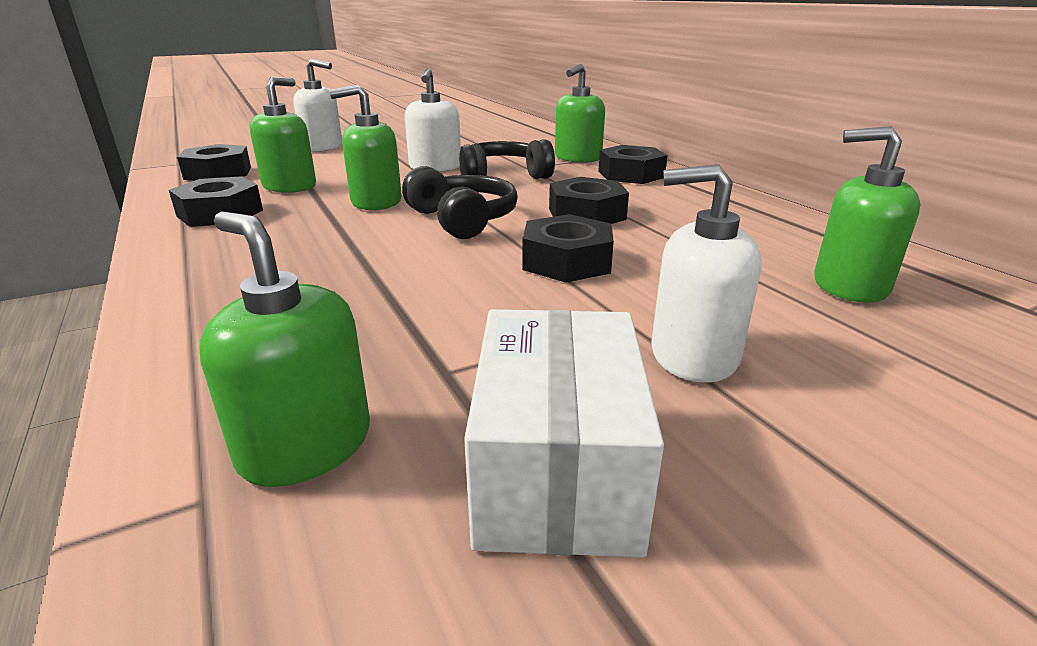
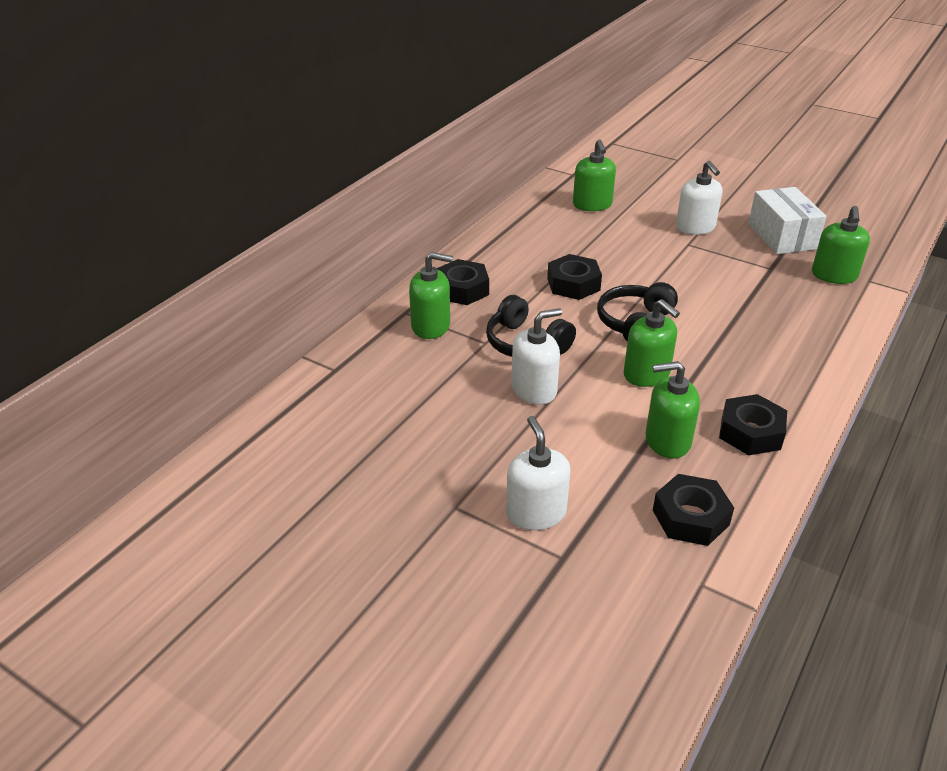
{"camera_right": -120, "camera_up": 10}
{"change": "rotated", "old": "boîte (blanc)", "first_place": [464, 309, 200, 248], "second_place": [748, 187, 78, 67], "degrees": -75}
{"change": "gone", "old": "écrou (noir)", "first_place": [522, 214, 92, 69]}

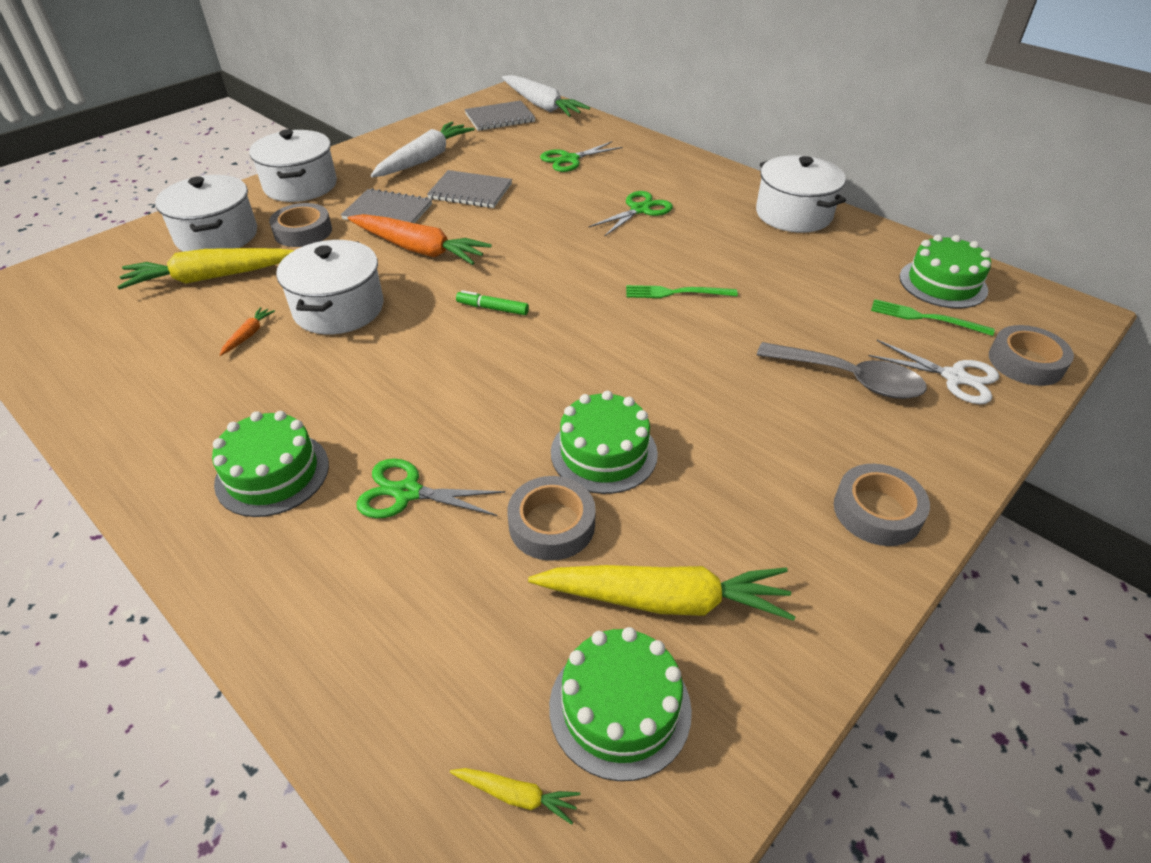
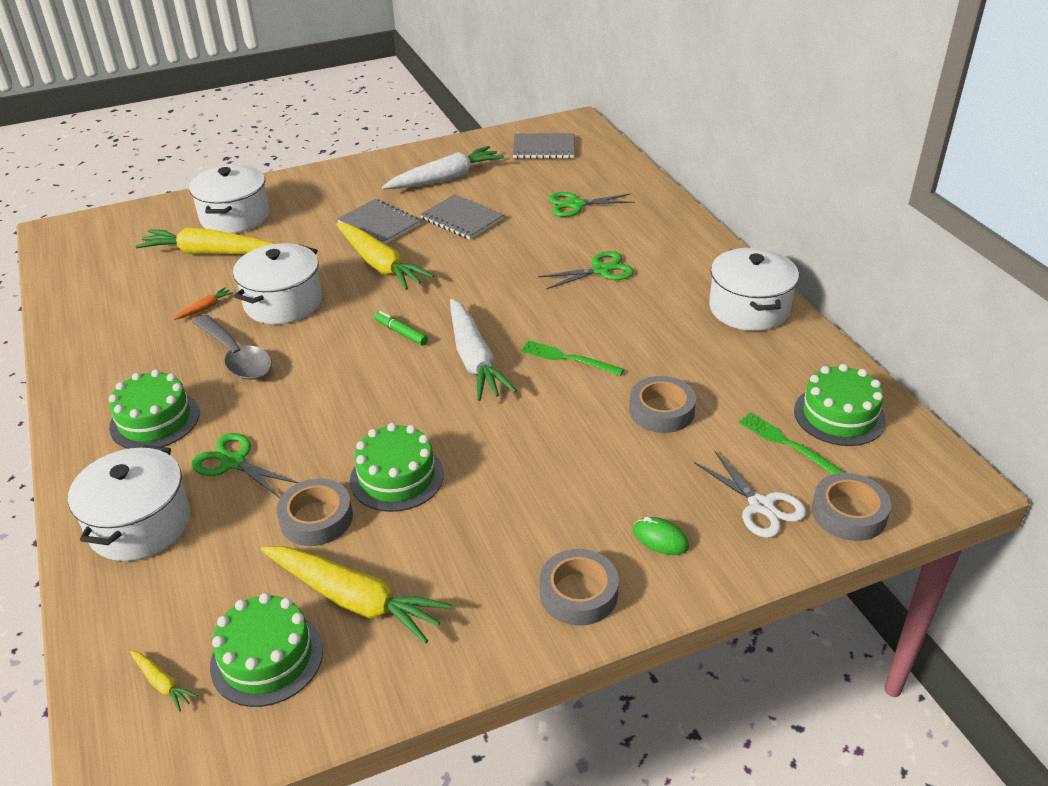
{"camera_right": 25, "camera_up": -5}
{"change": "shifted", "old": "marmite (blanc)", "first_place": [249, 129, 88, 73], "second_place": [68, 445, 122, 116]}
{"change": "shifted", "old": "cuillère (gris)", "first_place": [757, 342, 170, 57], "second_place": [192, 315, 80, 65]}
{"change": "repainted", "old": "carotte (orange)", "new": "carotte (jaune)", "first_place": [348, 214, 144, 51], "second_place": [336, 223, 98, 67]}
{"change": "shifted", "old": "carotte (blanc)", "first_place": [502, 75, 88, 42], "second_place": [450, 299, 67, 102]}
{"change": "shifted", "old": "ruban adhésif (gris)", "first_place": [269, 203, 63, 44], "second_place": [629, 376, 67, 57]}
{"change": "new", "new": "souris (vert)", "second_place": [633, 517, 56, 38]}

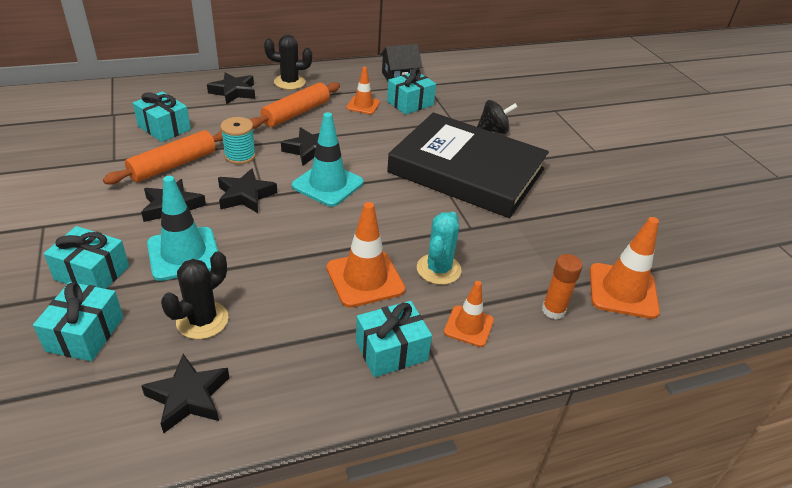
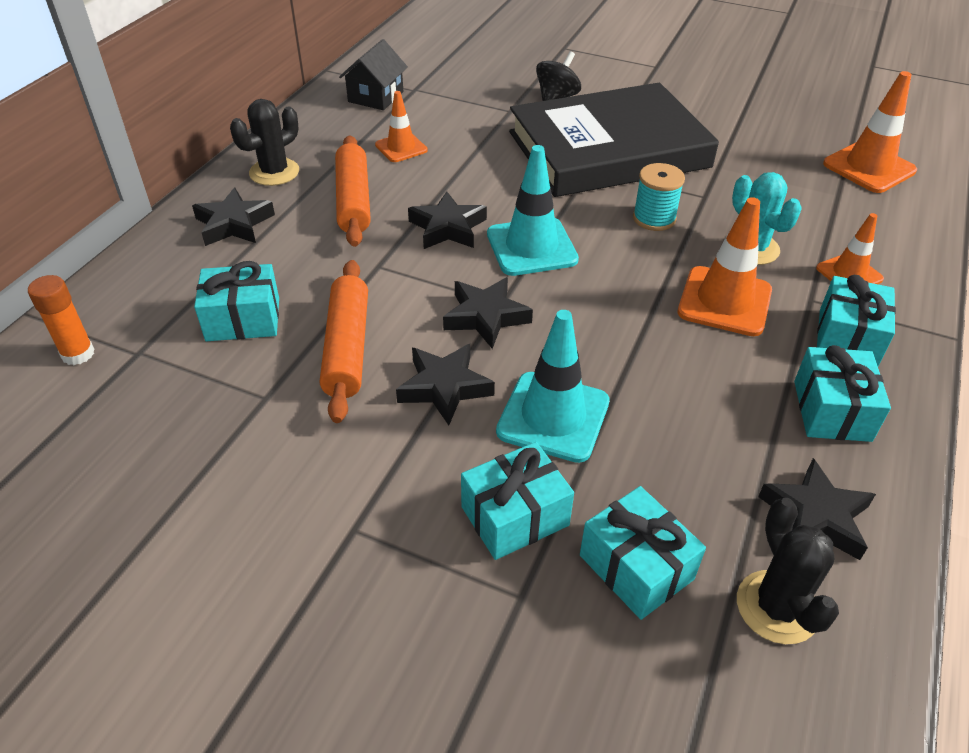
{"camera_right": -45, "camera_up": 5}
{"change": "shifted", "old": "bâton de colle (orange)", "first_place": [542, 254, 41, 65], "second_place": [28, 275, 67, 90]}
{"change": "shifted", "old": "bobine (turquoise)", "first_place": [221, 117, 35, 47], "second_place": [633, 163, 52, 68]}
{"change": "shifted", "old": "cactus (noir)", "first_place": [161, 251, 68, 88], "second_place": [737, 498, 102, 146]}
{"change": "shifted", "old": "cadeau (turquoise)", "first_place": [387, 68, 49, 47], "second_place": [794, 345, 97, 97]}

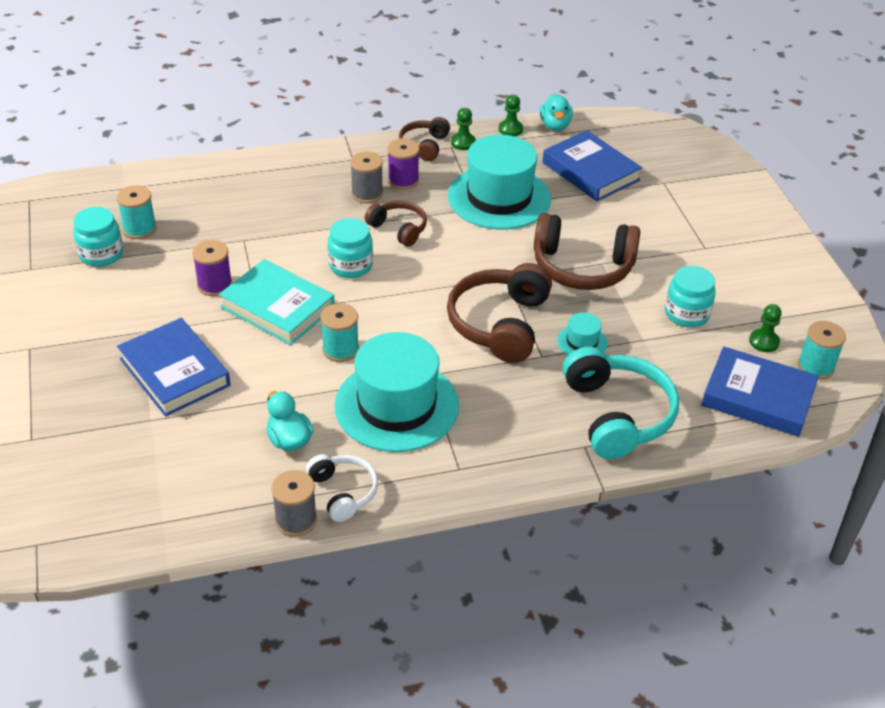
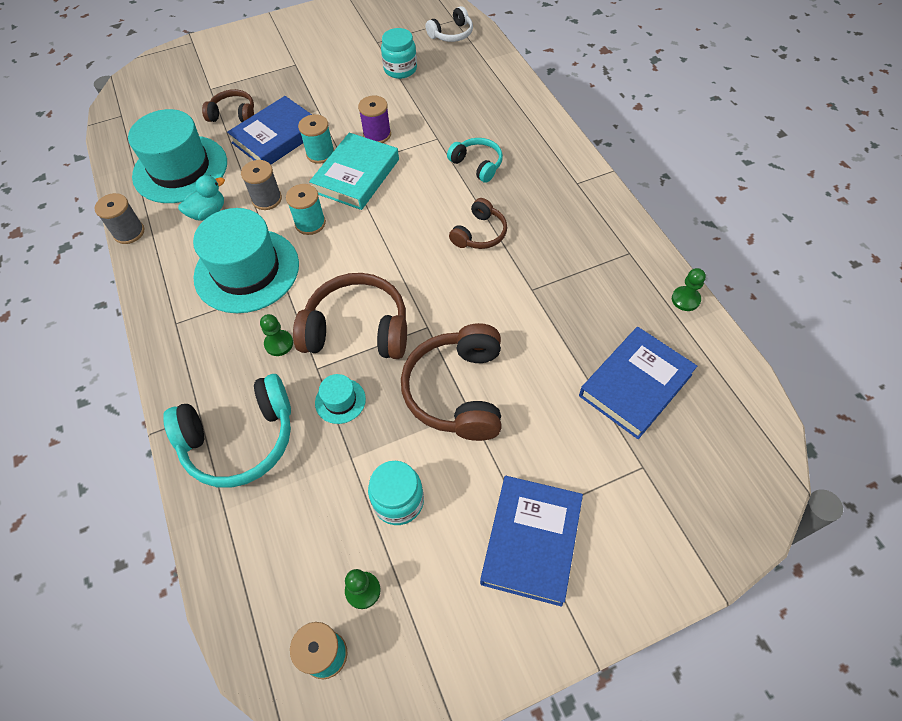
{"camera_right": 85, "camera_up": 15}
{"change": "shifted", "old": "chapeau (turquoise)", "first_place": [448, 135, 103, 95], "second_place": [128, 109, 99, 94]}
{"change": "shifted", "old": "casque audio (marron)", "first_place": [399, 117, 51, 44], "second_place": [202, 89, 52, 33]}
{"change": "shifted", "old": "bobine (gris)", "first_place": [350, 152, 33, 51], "second_place": [241, 160, 41, 50]}
{"change": "shifted", "old": "pion (vert)", "first_place": [451, 108, 25, 42], "second_place": [260, 314, 33, 42]}
{"change": "shifted", "old": "bobine (turquoise)", "first_place": [116, 185, 41, 54], "second_place": [298, 114, 36, 50]}
{"change": "shifted", "old": "casque audio (blanc)", "first_place": [306, 454, 72, 68], "second_place": [425, 6, 48, 36]}
{"change": "new", "new": "casque audio (turquoise)", "second_place": [447, 138, 56, 45]}
{"change": "shifted", "old": "livre (bleu)", "first_place": [701, 346, 118, 91], "second_place": [480, 476, 103, 131]}
{"change": "gone", "old": "bocal (turquoise)", "first_place": [328, 218, 45, 60]}
{"change": "gone", "old": "bobine (violet)", "first_place": [388, 139, 32, 51]}
{"change": "gone", "old": "canard (turquoise)", "first_place": [540, 94, 33, 37]}

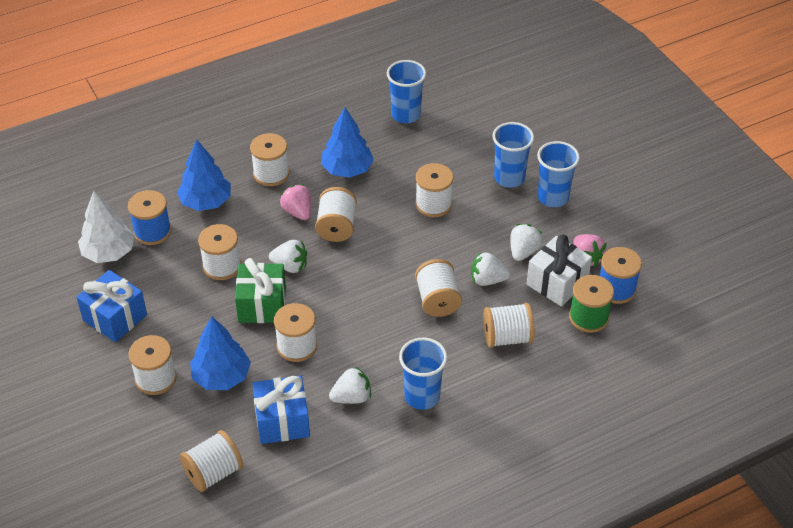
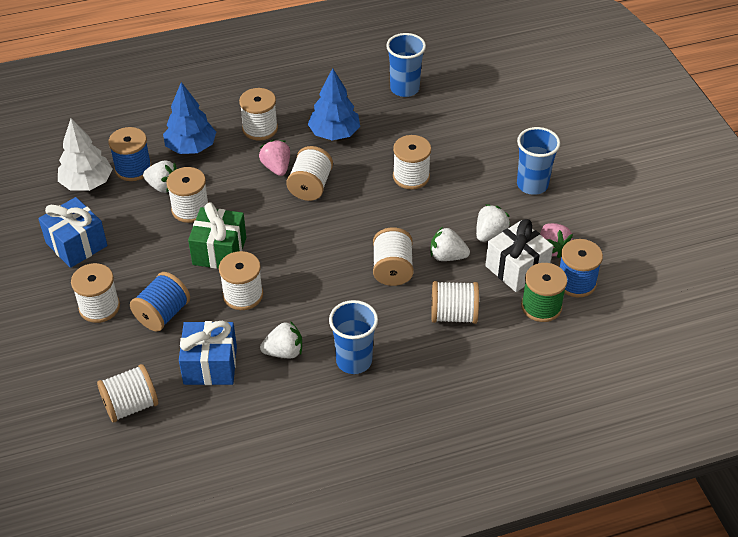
{"camera_right": 10, "camera_up": 0}
{"change": "swapped", "old": "arbre (bleu)", "new": "bobine (bleu)", "first_place": [190, 316, 61, 74], "second_place": [130, 272, 60, 60]}
{"change": "shifted", "old": "fraise (blanc)", "first_place": [269, 240, 38, 33], "second_place": [143, 160, 34, 33]}
{"change": "gone", "old": "gobelet (bleu)", "first_place": [492, 122, 42, 66]}

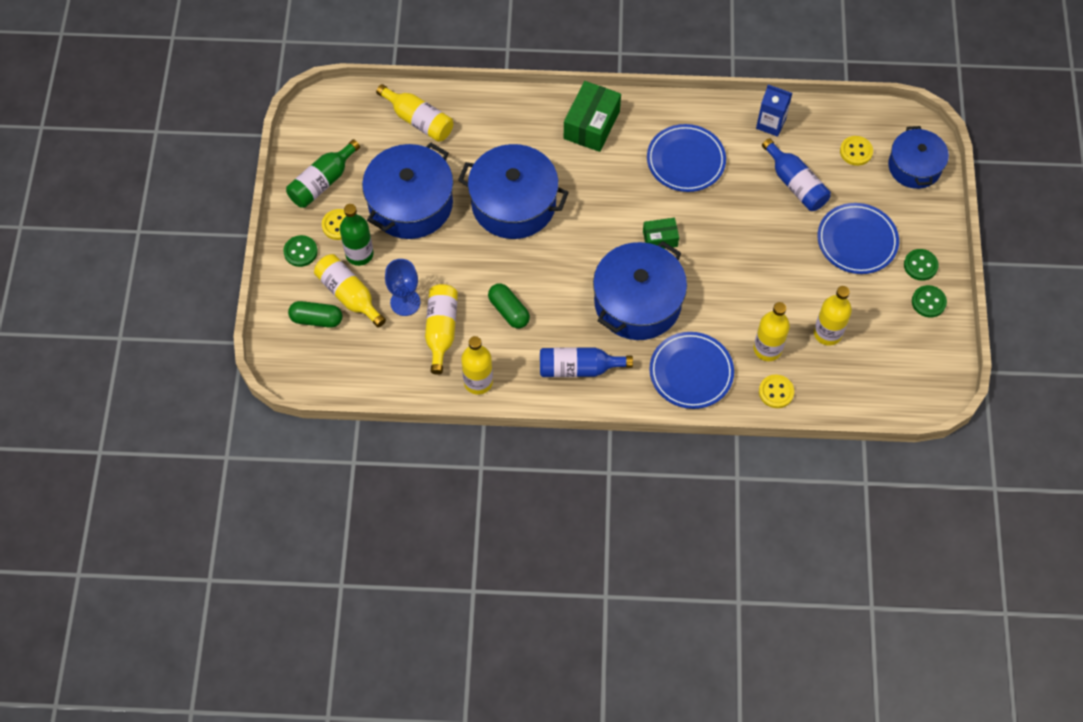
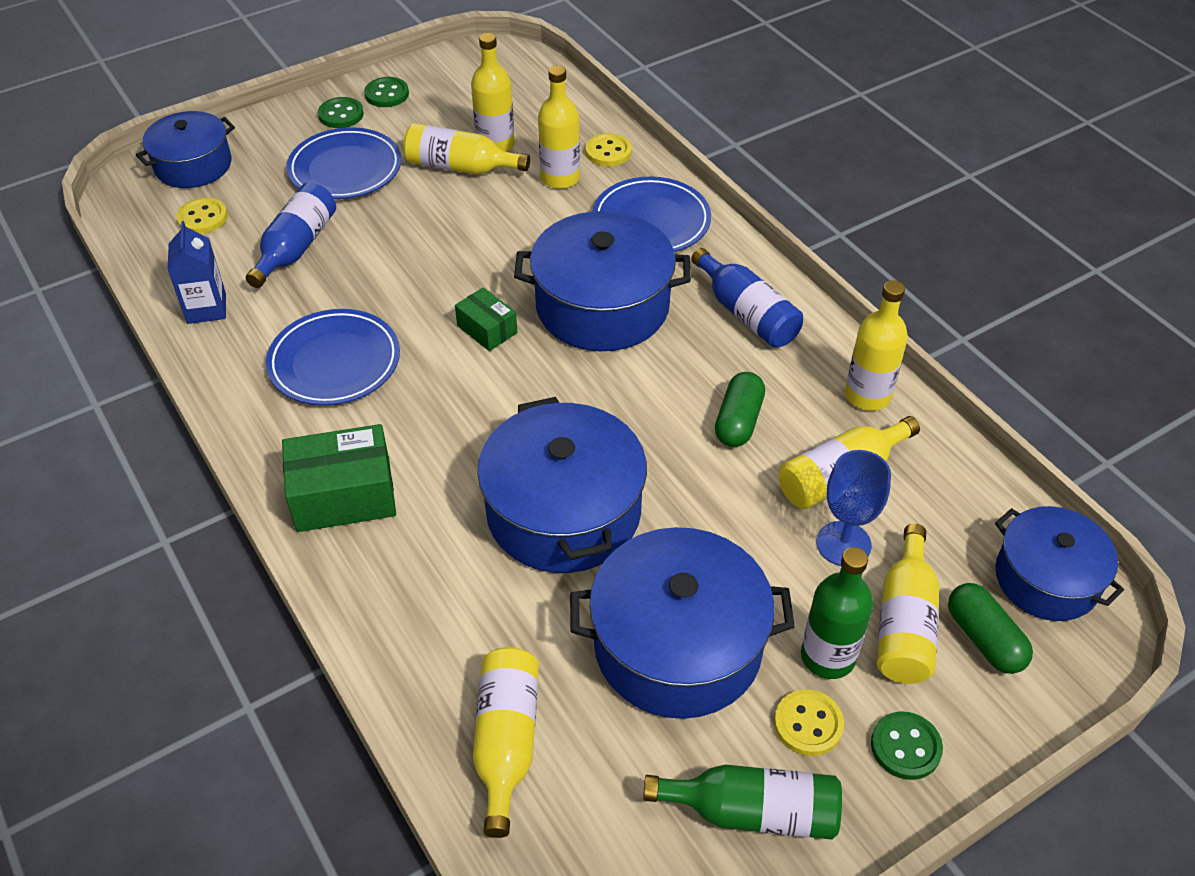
{"camera_right": -125, "camera_up": -15}
{"change": "new", "new": "bouteille (jaune)", "second_place": [403, 123, 127, 52]}
{"change": "new", "new": "marmite (bleu)", "second_place": [995, 506, 129, 115]}

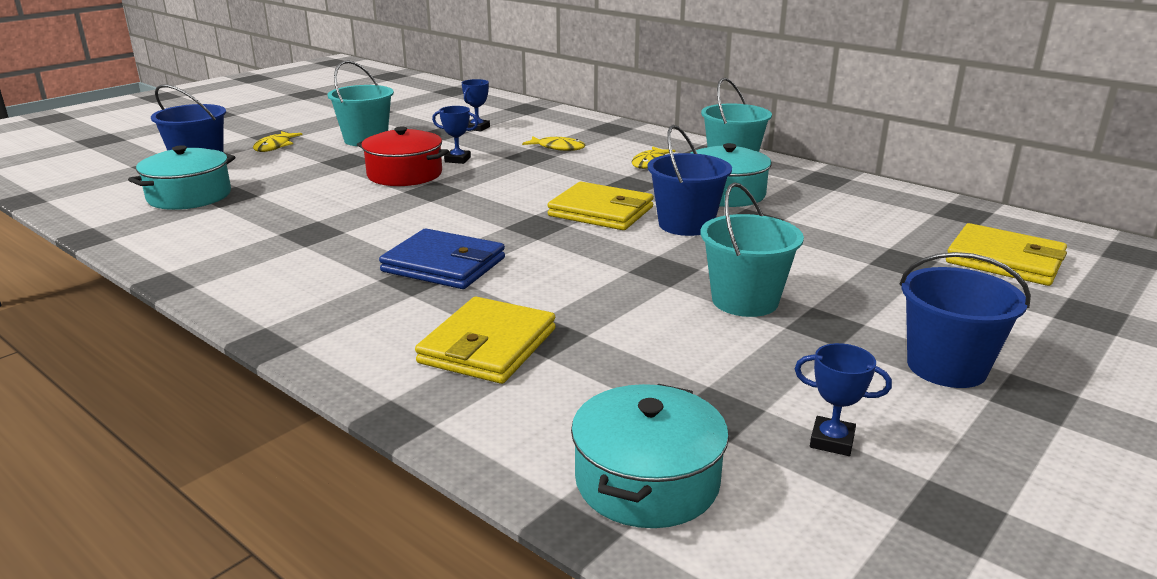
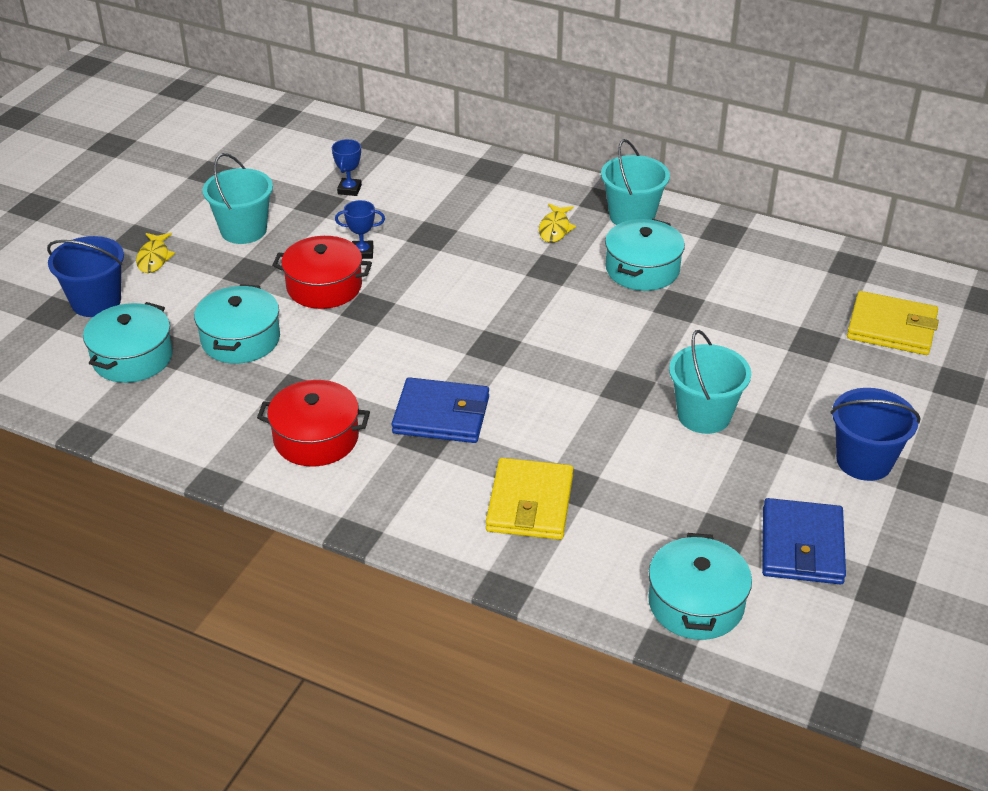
{"camera_right": -15, "camera_up": 15}
{"change": "new", "new": "marmite (turquoise)", "second_place": [194, 284, 86, 80]}
{"change": "new", "new": "marmite (rouge)", "second_place": [257, 380, 113, 86]}
{"change": "swapped", "old": "trophée (bleu)", "new": "portefeuille (bleu)", "first_place": [795, 343, 97, 113], "second_place": [762, 498, 84, 87]}
{"change": "gone", "old": "poisson (jaune)", "first_place": [522, 136, 63, 15]}
{"change": "gone", "old": "portefeuille (jaune)", "first_place": [547, 182, 107, 48]}
{"change": "gone", "old": "seau (bleu)", "first_place": [648, 125, 84, 111]}

